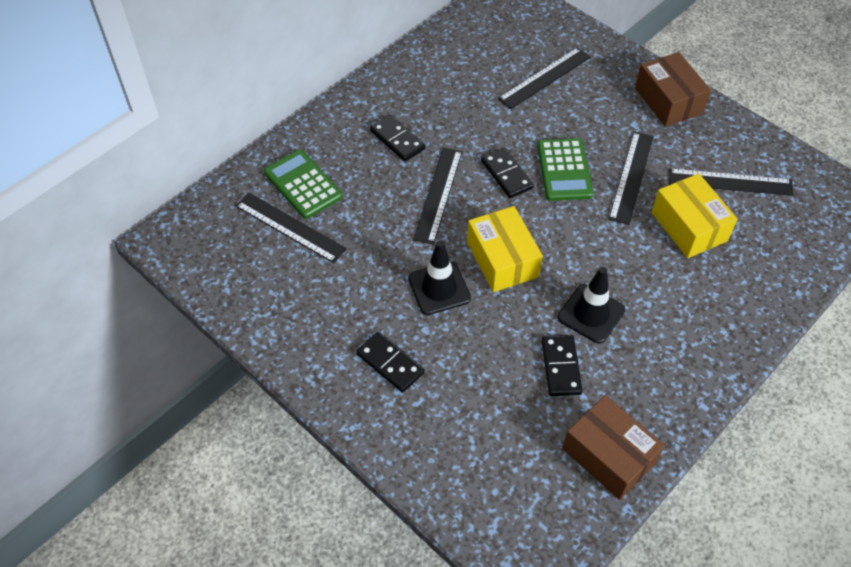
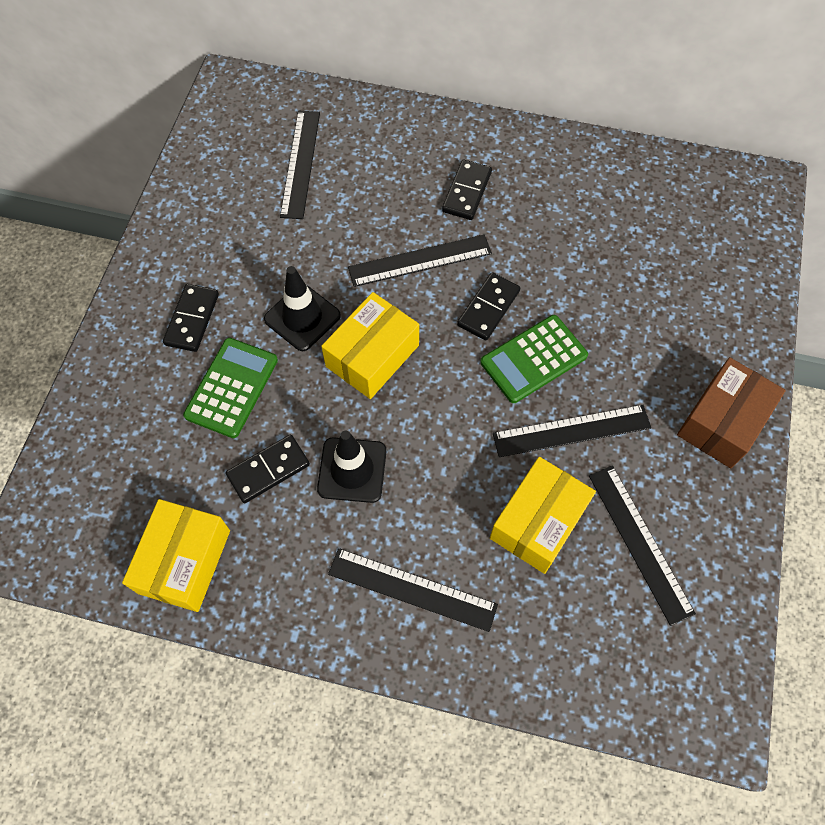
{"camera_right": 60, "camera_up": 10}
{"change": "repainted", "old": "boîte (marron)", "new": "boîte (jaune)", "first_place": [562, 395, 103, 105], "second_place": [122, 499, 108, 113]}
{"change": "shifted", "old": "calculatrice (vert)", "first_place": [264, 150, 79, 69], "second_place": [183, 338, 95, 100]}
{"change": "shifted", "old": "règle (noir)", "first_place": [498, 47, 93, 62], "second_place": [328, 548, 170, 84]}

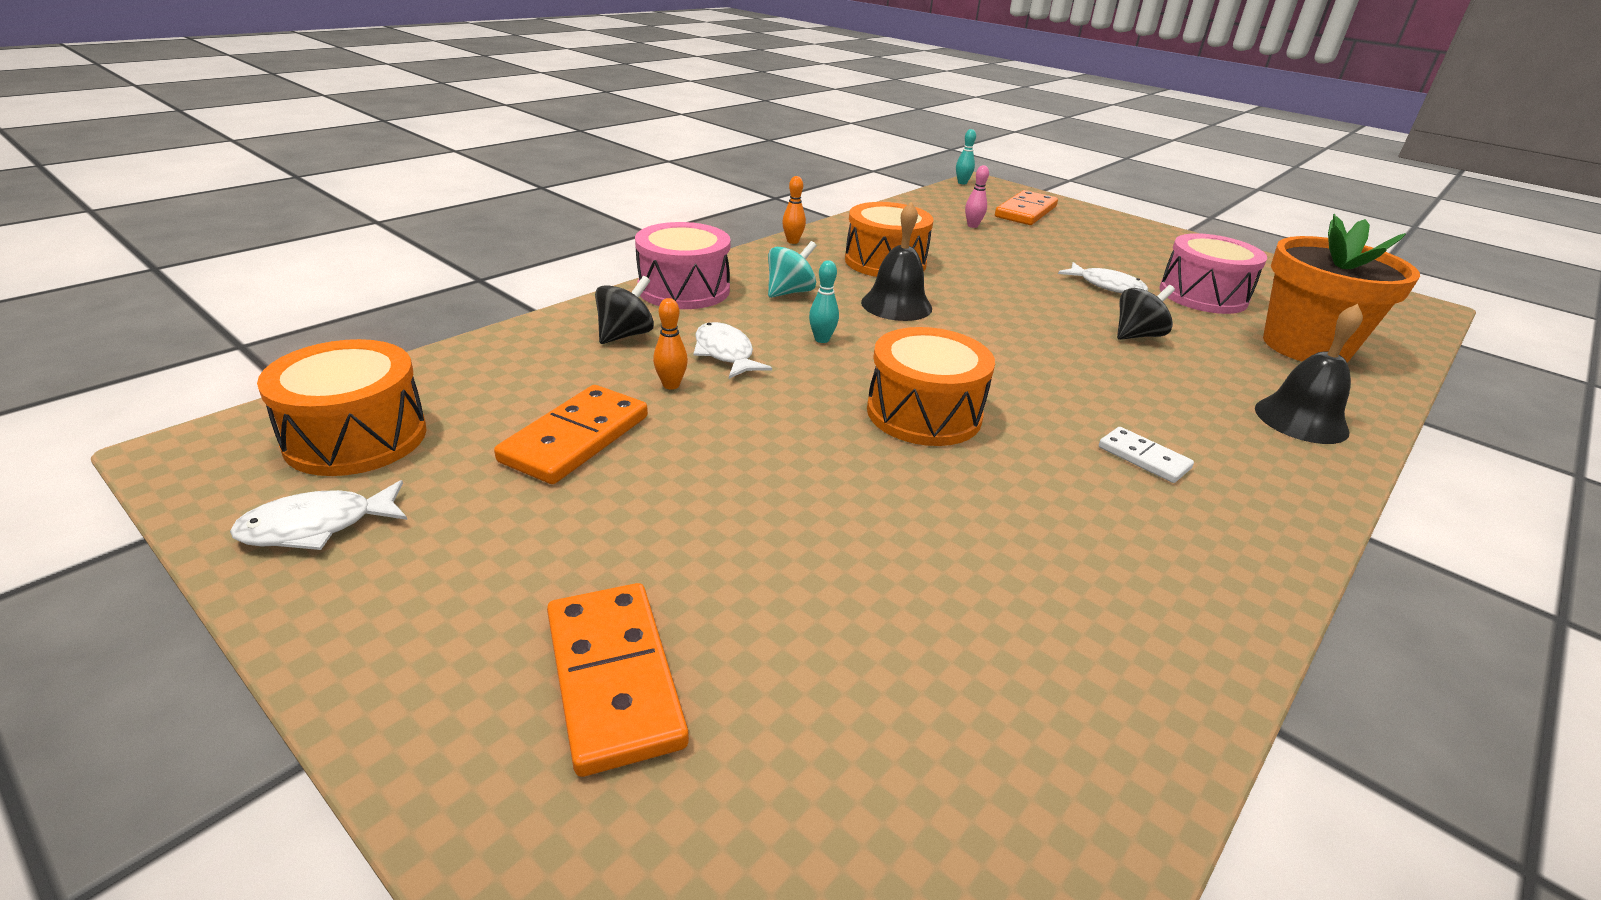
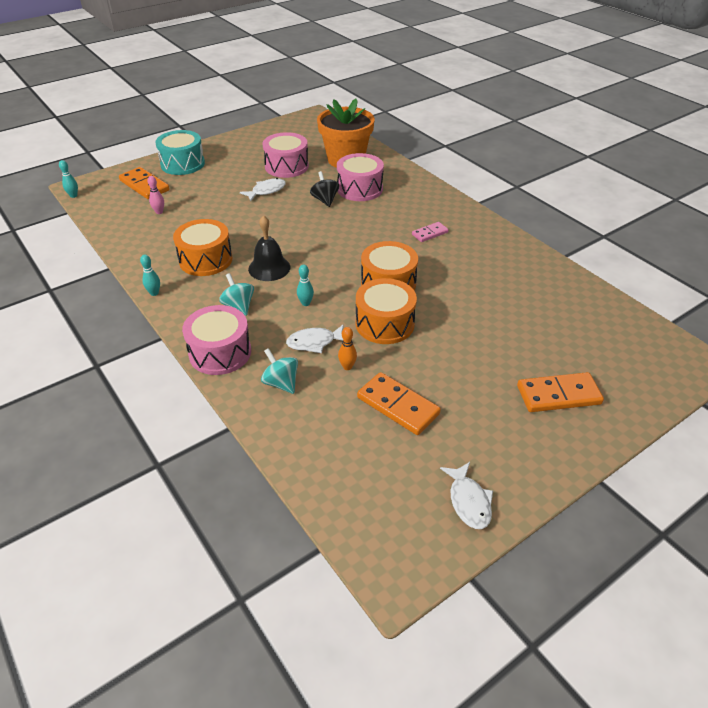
{"camera_right": -75, "camera_up": 10}
{"change": "repainted", "old": "quille (orange)", "new": "quille (turquoise)", "first_place": [782, 176, 24, 68], "second_place": [140, 254, 20, 42]}
{"change": "new", "new": "tambour (turquoise)", "second_place": [155, 130, 50, 45]}
{"change": "repainted", "old": "toupie (noir)", "new": "toupie (turquoise)", "first_place": [595, 276, 59, 68], "second_place": [261, 348, 37, 46]}
{"change": "new", "new": "tambour (rose)", "second_place": [337, 153, 47, 48]}
{"change": "shifted", "old": "tambour (orange)", "first_place": [257, 339, 169, 137], "second_place": [356, 278, 61, 66]}
{"change": "repainted", "old": "domino (blanc)", "new": "domino (rose)", "first_place": [1099, 427, 95, 56], "second_place": [412, 222, 37, 20]}
{"change": "gone", "old": "cloche (noir)", "first_place": [1255, 304, 108, 140]}

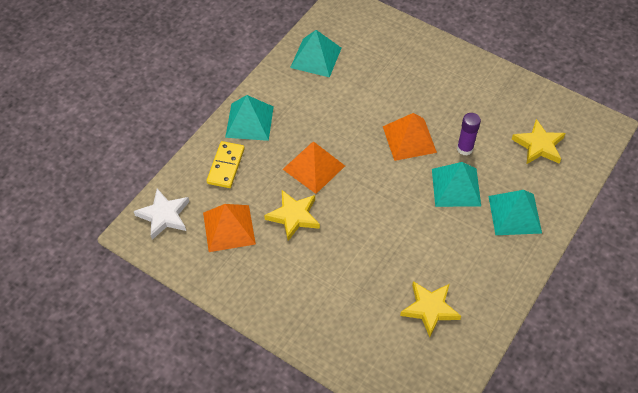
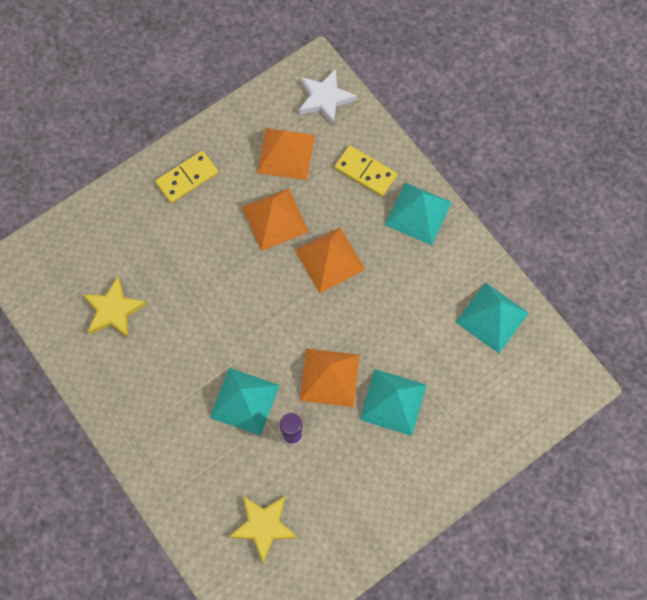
{"camera_right": 110, "camera_up": 15}
{"change": "new", "new": "domino (jaune)", "second_place": [155, 151, 63, 52]}
{"change": "swapped", "old": "étoile (jaune)", "new": "pyramide (orange)", "first_place": [264, 190, 56, 51], "second_place": [242, 189, 67, 62]}
{"change": "shifted", "old": "pyramide (turquoise)", "first_place": [489, 190, 53, 45], "second_place": [359, 369, 68, 67]}

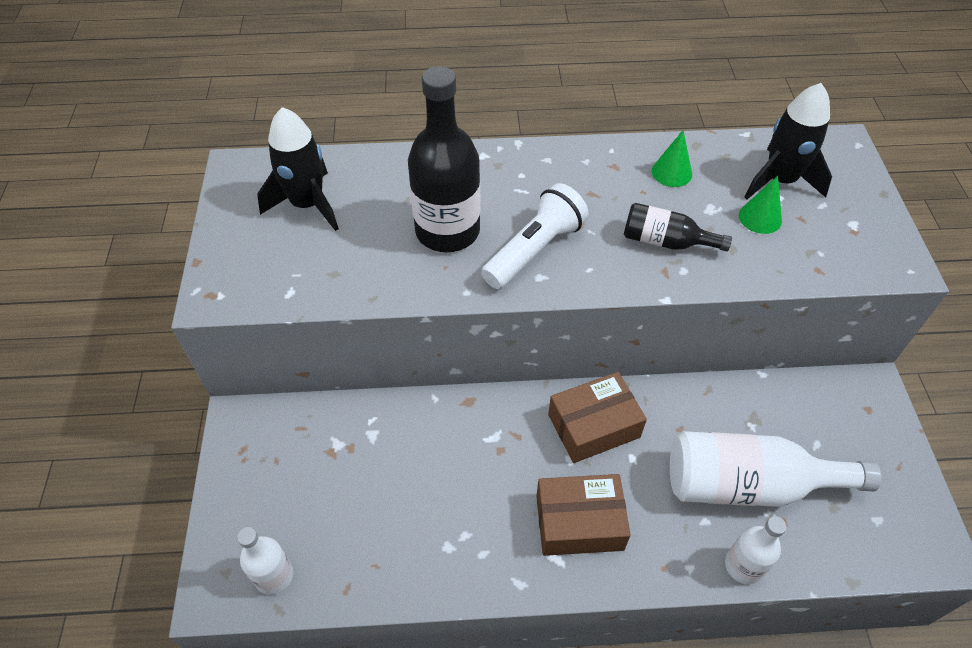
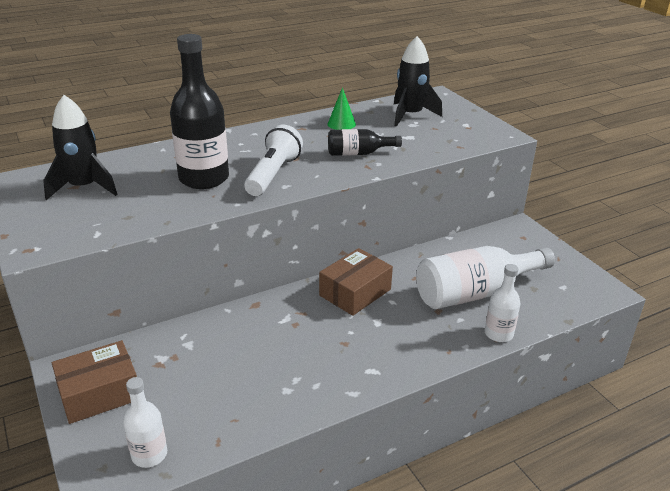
{"camera_right": -25, "camera_up": -20}
{"change": "shifted", "old": "boîte (marron)", "first_place": [536, 474, 95, 82], "second_place": [52, 340, 85, 84]}
{"change": "gone", "old": "cône (vert)", "first_place": [739, 176, 43, 58]}

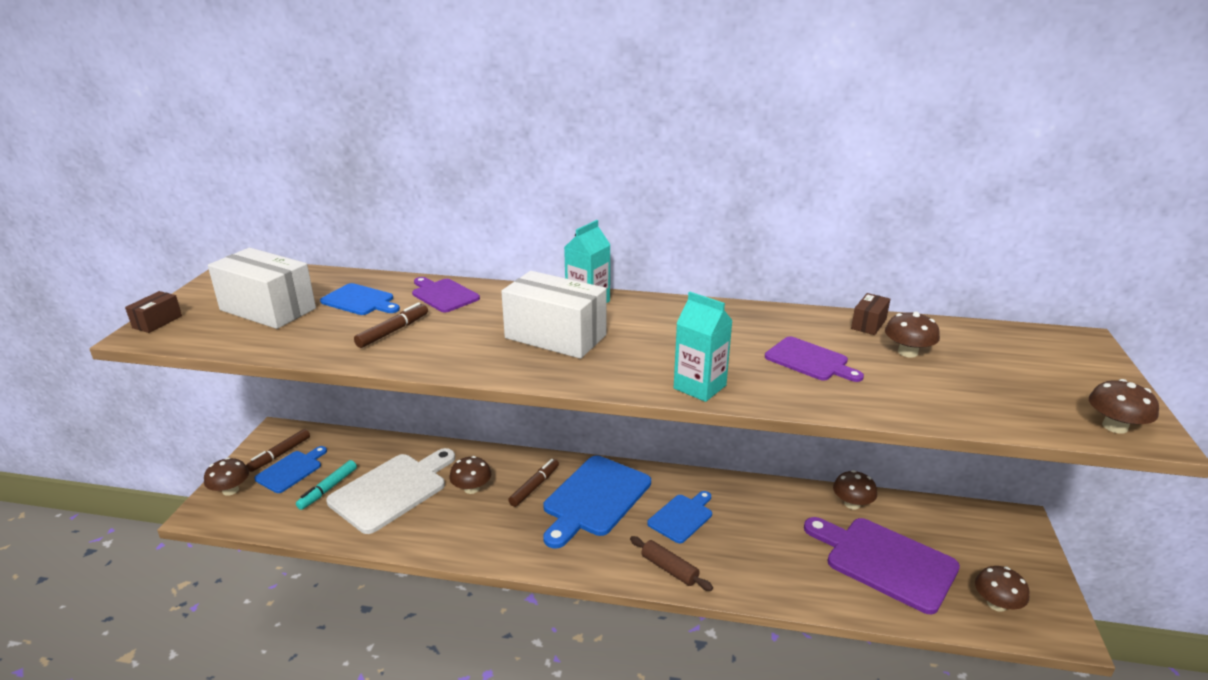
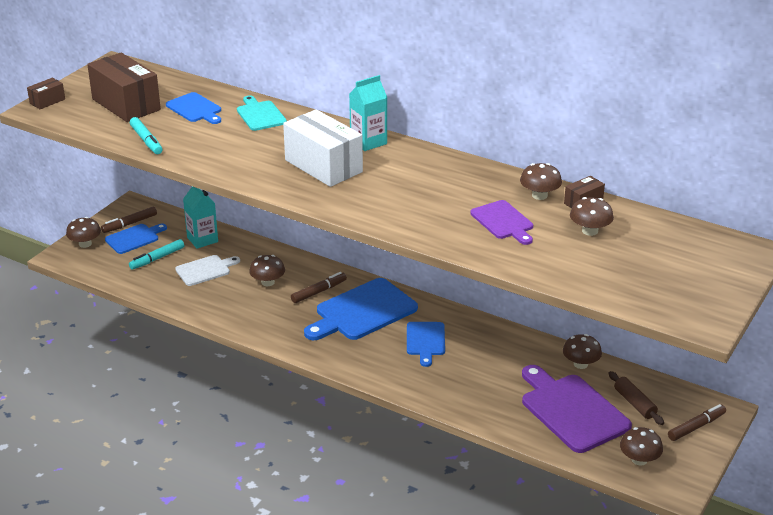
{"camera_right": 20, "camera_up": 5}
{"change": "repainted", "old": "boîte (blanc)", "new": "boîte (marron)", "first_place": [208, 248, 108, 81], "second_place": [87, 52, 74, 70]}
{"change": "new", "new": "feutre (turquoise)", "second_place": [130, 117, 33, 37]}
{"change": "scaled", "old": "planche à découper (blanc)", "first_place": [326, 448, 129, 86], "second_place": [175, 255, 65, 31], "factor": 0.57}
{"change": "shifted", "old": "brique de lait (turquoise)", "first_place": [674, 292, 59, 110], "second_place": [183, 187, 35, 62]}
{"change": "repainted", "old": "planche à découper (violet)", "new": "planche à découper (turquoise)", "first_place": [412, 277, 68, 36], "second_place": [237, 95, 50, 36]}
{"change": "rotated", "old": "planche à découper (bleu)", "first_place": [647, 491, 65, 52], "second_place": [407, 322, 38, 45], "degrees": 120}
{"change": "shifted", "old": "champignon (marron)", "first_place": [1089, 379, 70, 55], "second_place": [520, 163, 42, 37]}
{"change": "shifted", "old": "rouleau à pâtisserie (marron)", "first_place": [630, 536, 83, 55], "second_place": [608, 371, 56, 54]}
{"change": "shifted", "old": "feutre (marron)", "first_place": [354, 302, 74, 46], "second_place": [668, 404, 58, 37]}

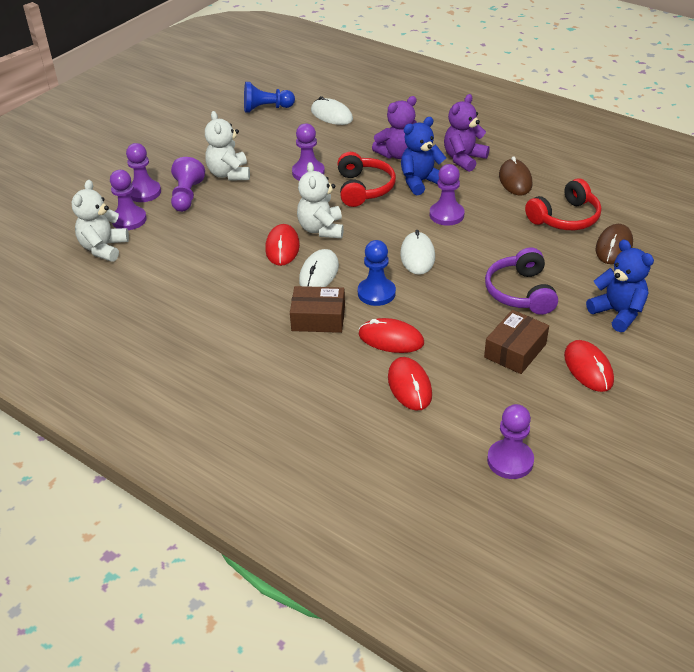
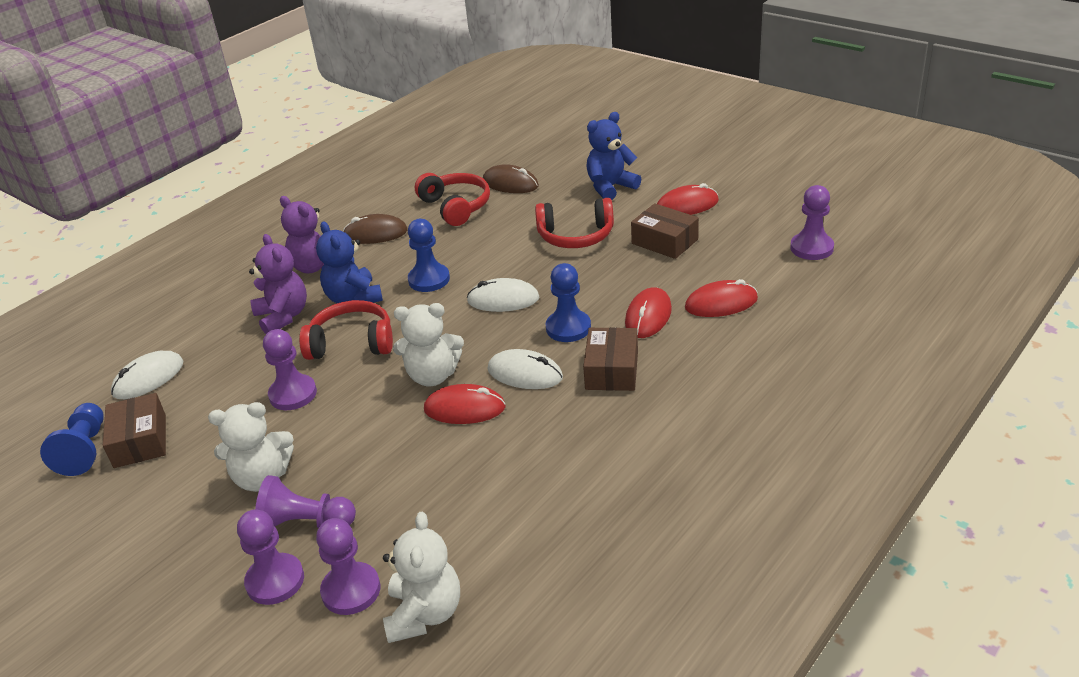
{"camera_right": -85, "camera_up": -5}
{"change": "new", "new": "boîte (marron)", "second_place": [103, 393, 63, 75]}
{"change": "rotated", "old": "ours en peluche (blanc)", "first_place": [72, 180, 57, 82], "second_place": [383, 512, 77, 131], "degrees": -105}
{"change": "repainted", "old": "pion (violet)", "new": "pion (bleu)", "first_place": [430, 164, 35, 62], "second_place": [408, 219, 42, 73]}
{"change": "repainted", "old": "casque audio (violet)", "new": "casque audio (rouge)", "first_place": [485, 247, 73, 68], "second_place": [535, 198, 79, 50]}

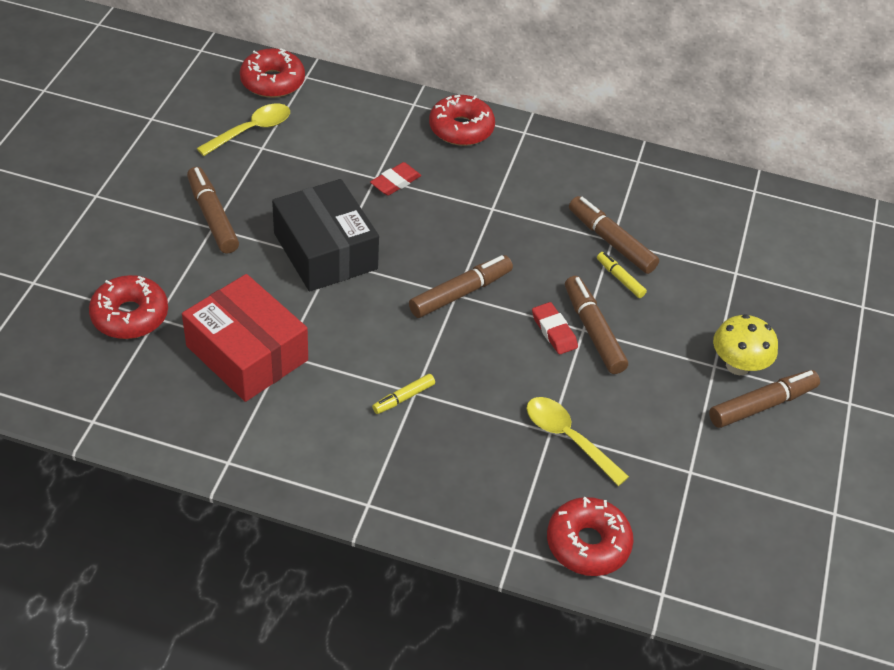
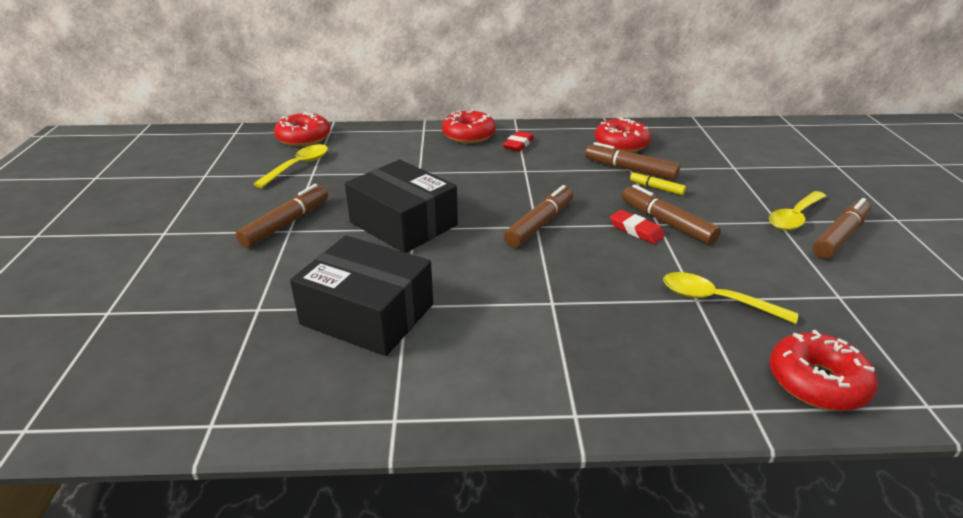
{"camera_right": -15, "camera_up": -15}
{"change": "rotated", "old": "feutre (marron)", "first_place": [187, 167, 52, 87], "second_place": [236, 184, 92, 64], "degrees": 75}
{"change": "repainted", "old": "boîte (rouge)", "new": "boîte (noir)", "first_place": [182, 274, 126, 128], "second_place": [290, 235, 143, 121]}
{"change": "shifted", "old": "gomme (rouge)", "first_place": [370, 162, 51, 34], "second_place": [503, 131, 31, 21]}
{"change": "shifted", "old": "beignet (rouge)", "first_place": [89, 275, 79, 64], "second_place": [595, 117, 56, 35]}
{"change": "swapped", "old": "champignon (jaune)", "new": "cuillère (jaune)", "first_place": [713, 314, 65, 61], "second_place": [769, 191, 57, 39]}
{"change": "gone", "old": "feutre (jaune)", "first_place": [372, 374, 63, 40]}

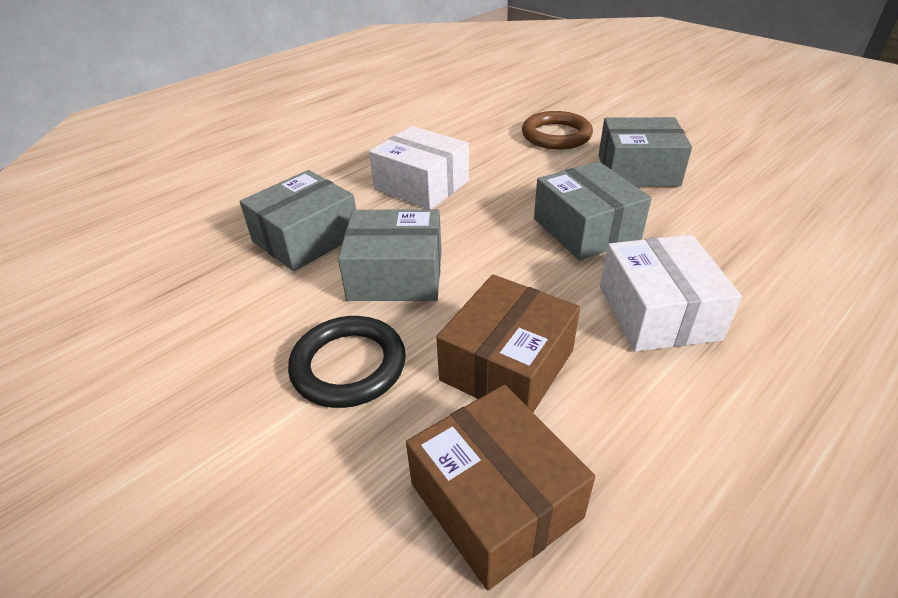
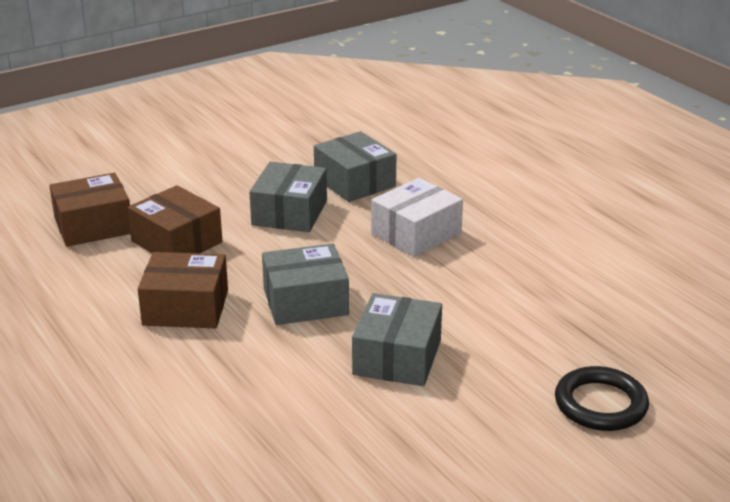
{"camera_right": 100, "camera_up": -10}
{"change": "repainted", "old": "boîte (blanc)", "new": "boîte (marron)", "first_place": [600, 235, 142, 117], "second_place": [138, 252, 90, 76]}
{"change": "shifted", "old": "anneau (noir)", "first_place": [288, 316, 118, 92], "second_place": [555, 366, 94, 65]}
{"change": "gone", "old": "anneau (marron)", "first_place": [522, 111, 71, 39]}

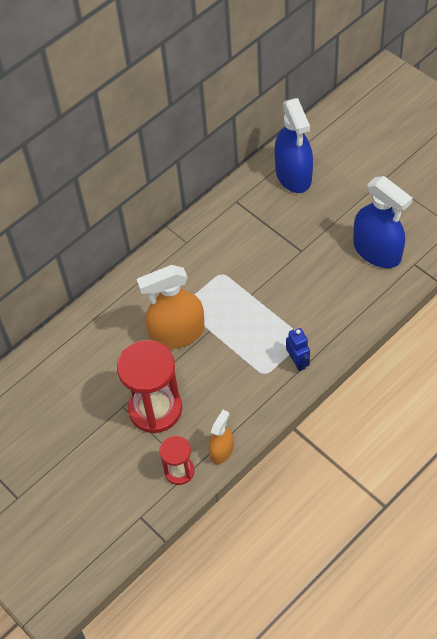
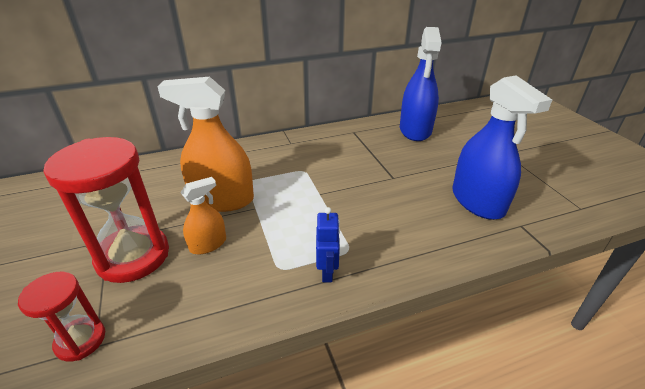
{"camera_right": 20, "camera_up": -20}
{"change": "shifted", "old": "vaporisateur (orange)", "first_place": [208, 410, 25, 54], "second_place": [180, 177, 46, 78]}

